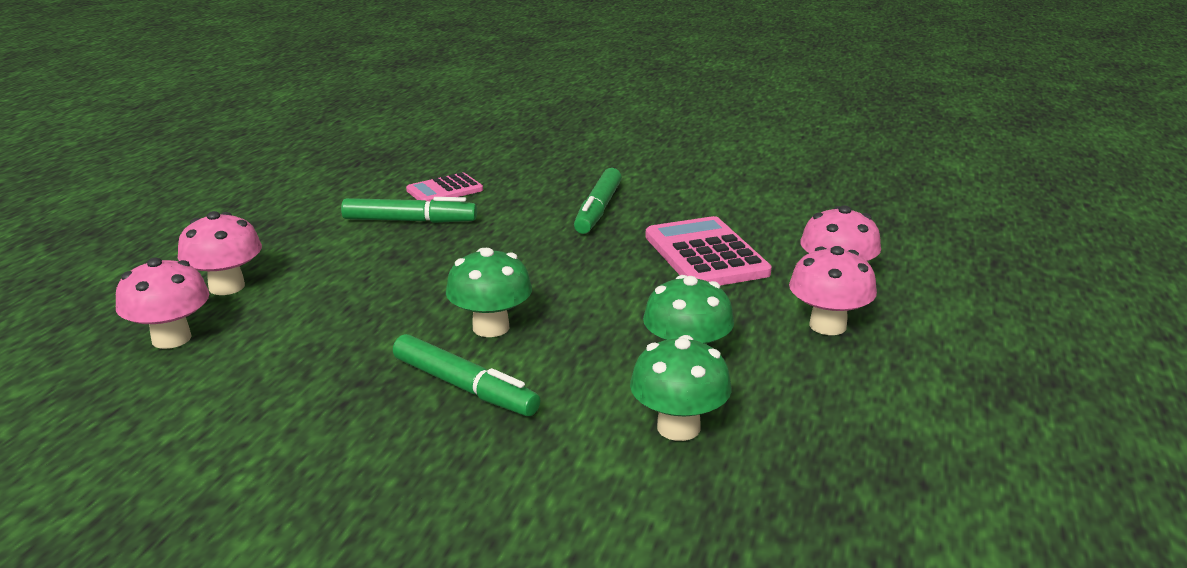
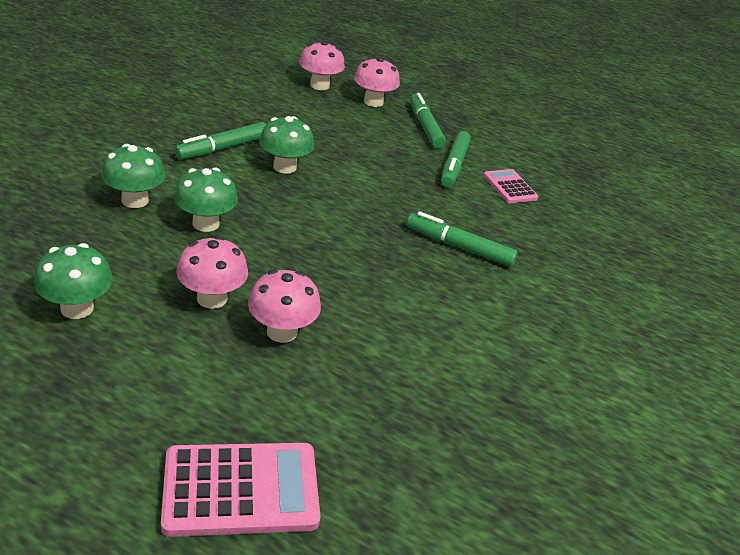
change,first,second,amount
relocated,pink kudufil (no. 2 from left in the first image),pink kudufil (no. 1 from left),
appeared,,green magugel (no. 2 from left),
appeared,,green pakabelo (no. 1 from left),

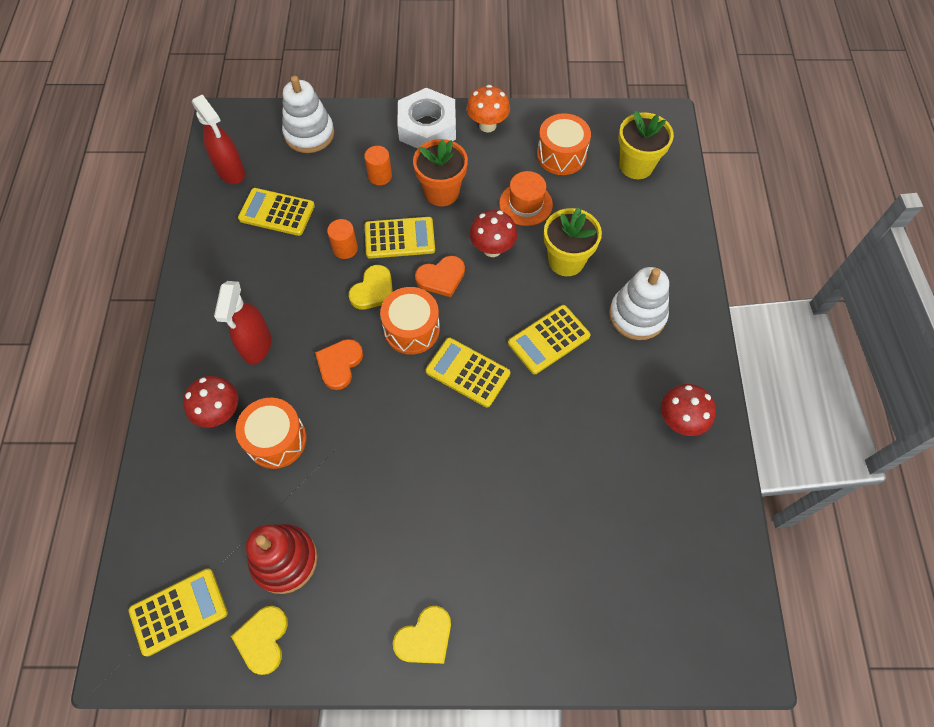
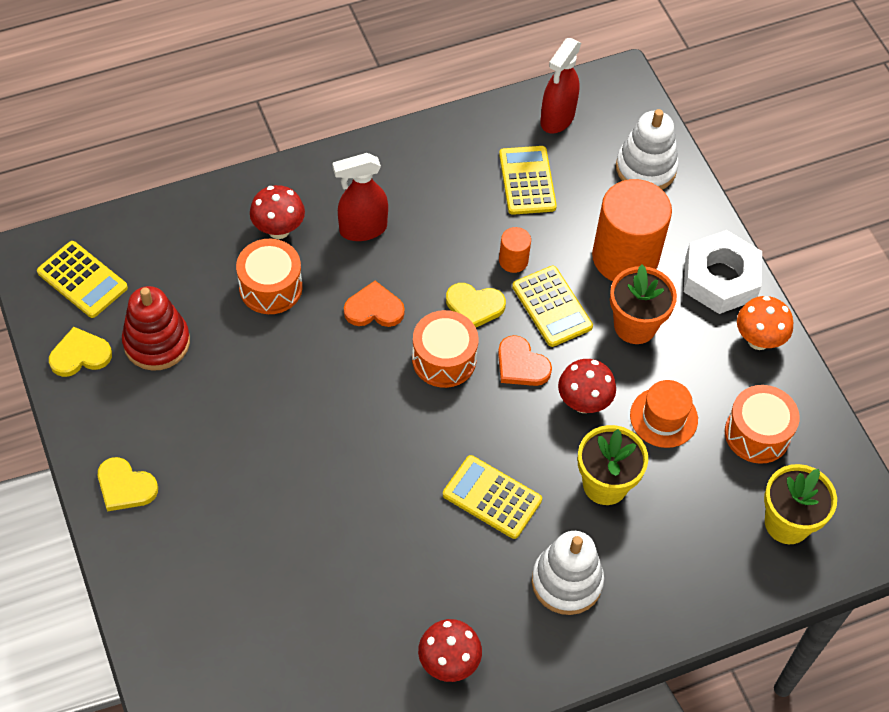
change,first,second,amount
size,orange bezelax (no. 2 from left),,x2.27
missing,yellow kudufil (no. 4 from left),,

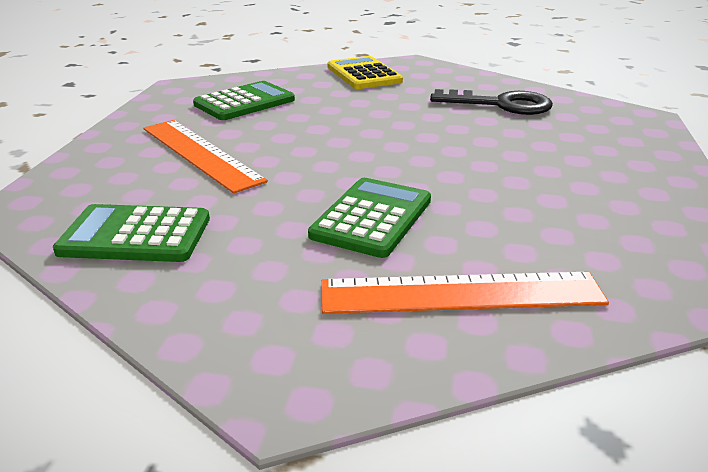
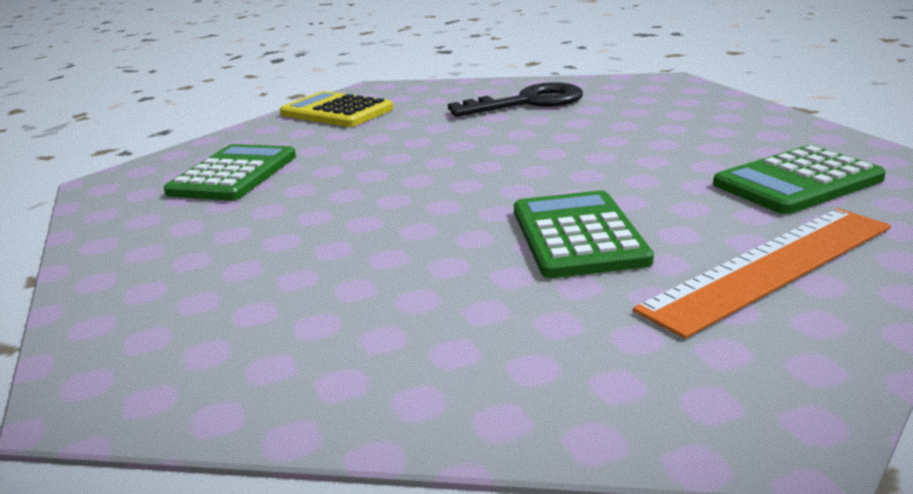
change,first,second,amount
missing,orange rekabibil (no. 1 from left),,
relocated,green kudufil (no. 1 from left in the first image),green kudufil (no. 3 from left),

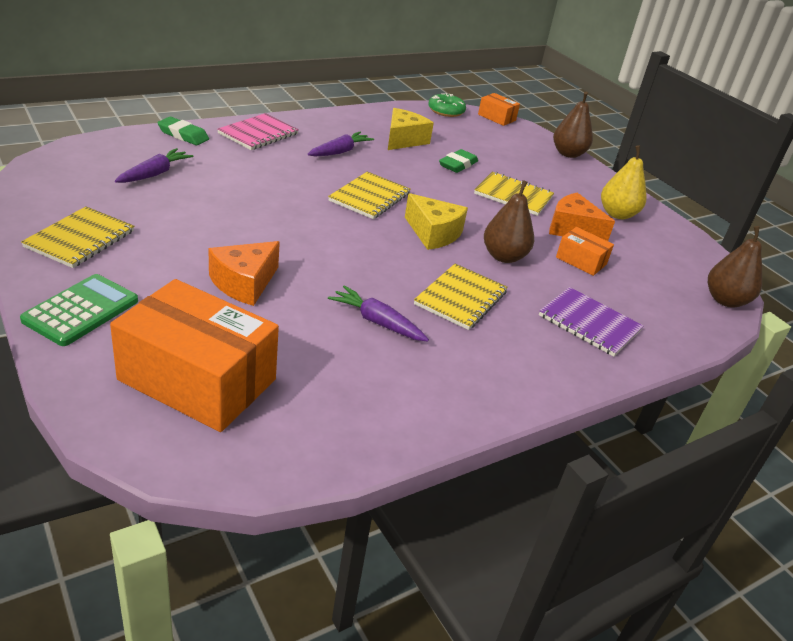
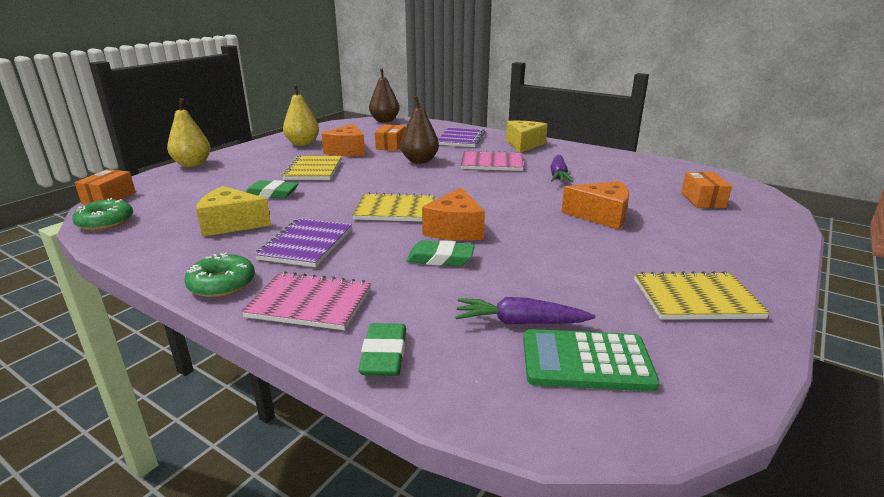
change,first,second,amount
colour,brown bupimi (no. 2 from left),yellow bupimi (no. 1 from left),
exchanged,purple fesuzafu (no. 2 from left),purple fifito (no. 1 from left),
relocated,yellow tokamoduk (no. 2 from left),,
colour,yellow fifito (no. 3 from left),pink fifito (no. 2 from left),
relocated,green kudufil,,
size,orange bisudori (no. 1 from left in the first image),orange bisudori (no. 3 from left),x0.46
appeared,,orange tokamoduk (no. 2 from left),
appeared,,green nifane (no. 3 from left),
appeared,,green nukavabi (no. 2 from left),

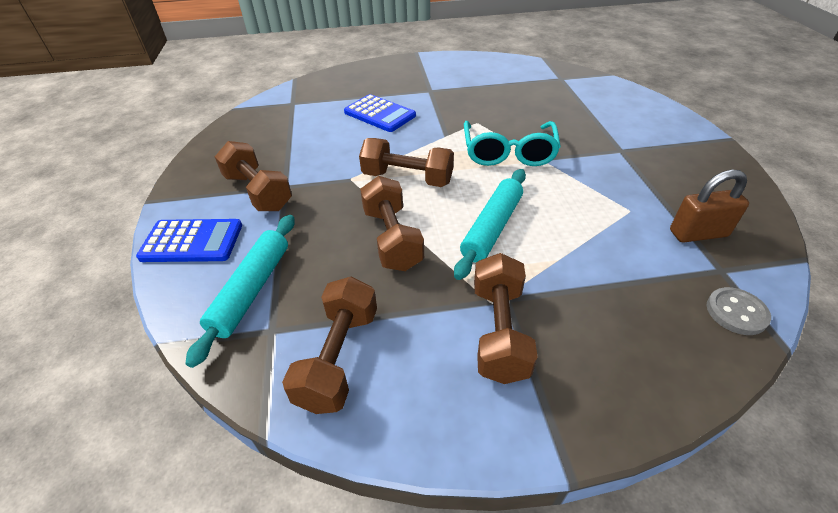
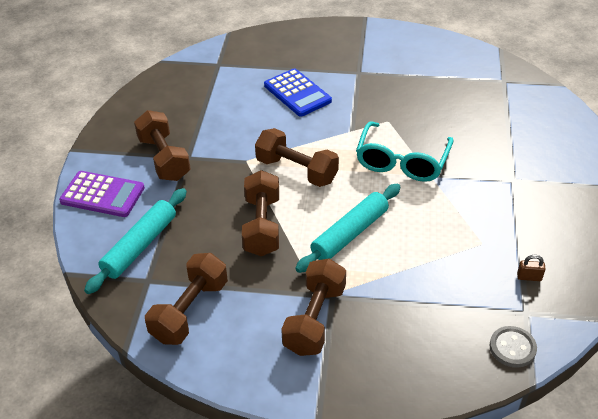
change,first,second,amount
size,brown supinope,,x0.48
colour,blue kudufil (no. 1 from left),purple kudufil,

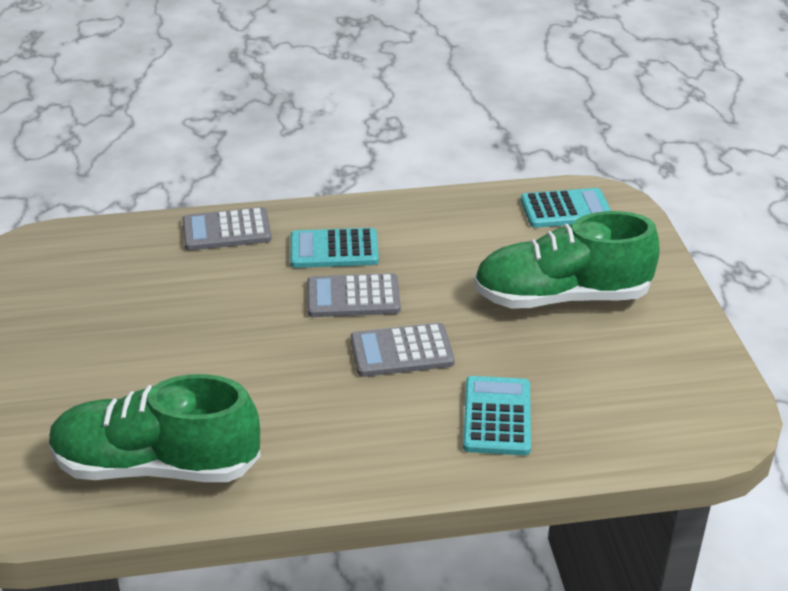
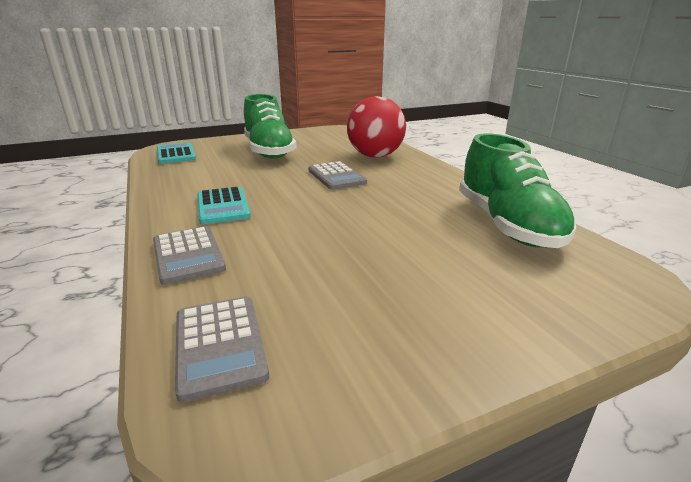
change,first,second,amount
relocated,grey kudufil (no. 2 from left),,
exchanged,turquoise kudufil (no. 2 from left),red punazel,

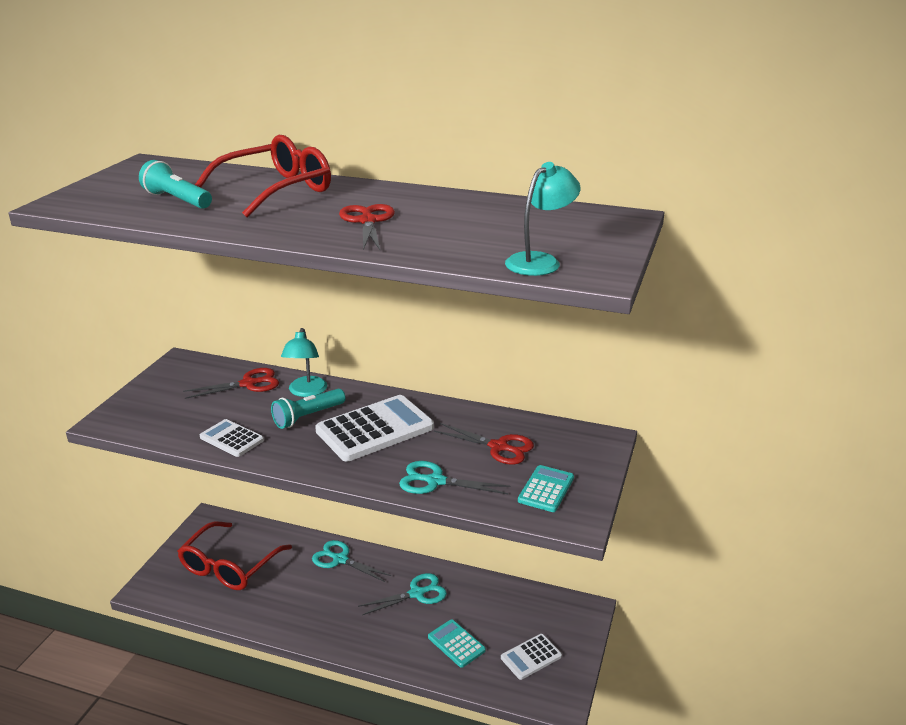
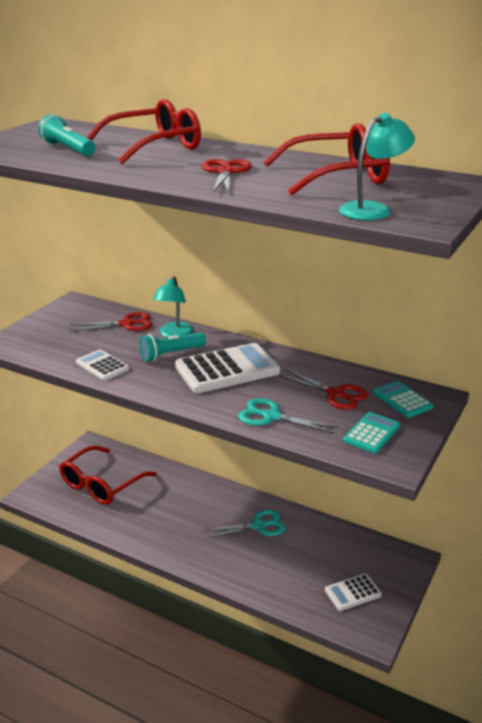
change,first,second,amount
missing,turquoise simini (no. 1 from left),,
relocated,turquoise kudufil (no. 1 from left in the first image),turquoise kudufil (no. 2 from left),
appeared,,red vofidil (no. 3 from left),

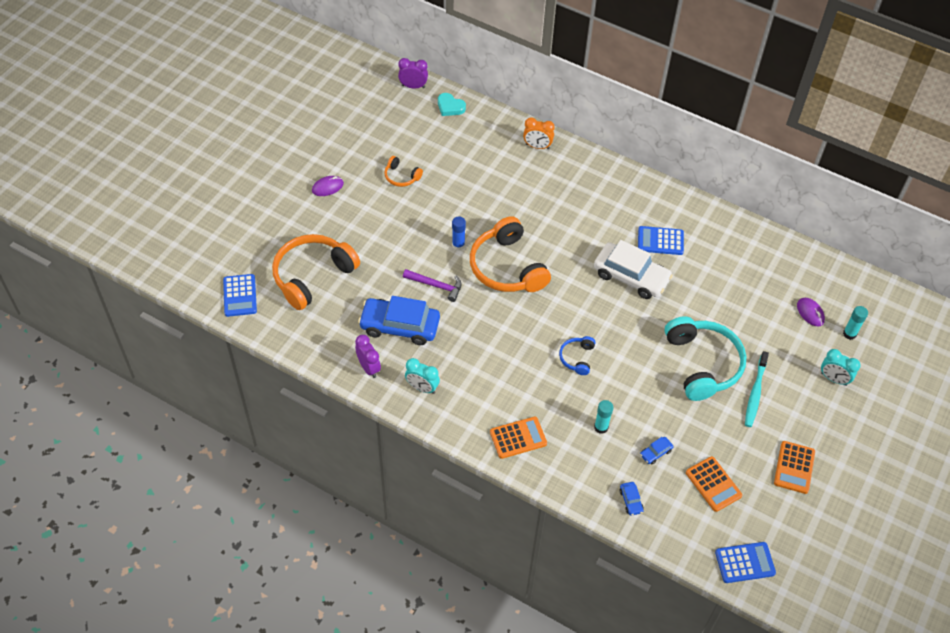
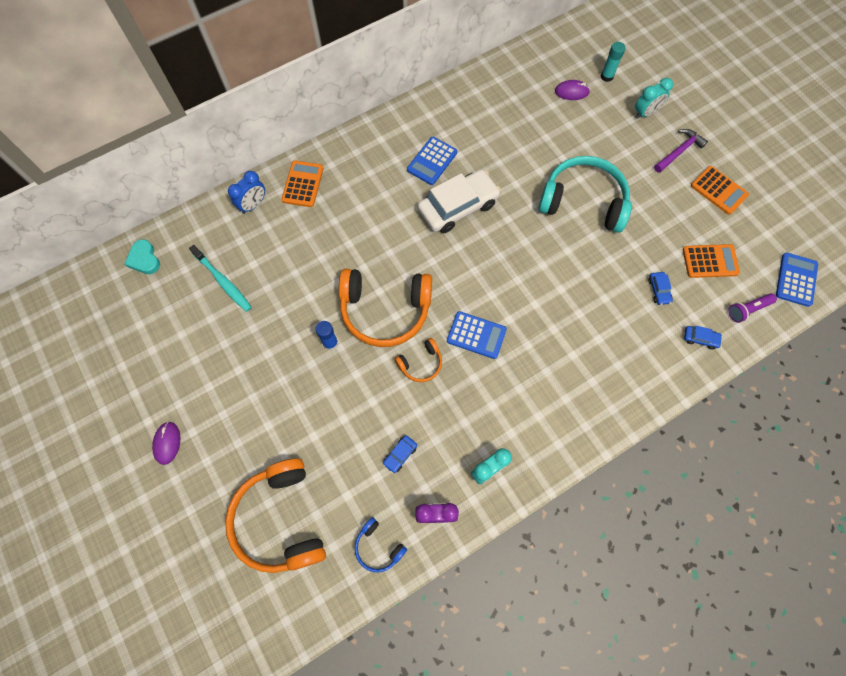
change,first,second,amount
missing,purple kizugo (no. 2 from left),,
spun,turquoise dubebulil,,90 degrees clockwise
colour,orange kizugo,blue kizugo,
relocated,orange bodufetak (no. 2 from left in the first image),orange bodufetak (no. 3 from left),
relocated,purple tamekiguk,,
relocated,blue kudufil (no. 1 from left in the first image),blue kudufil (no. 2 from left),
size,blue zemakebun (no. 1 from left),,x0.41
relocated,blue bodufetak,,
relocated,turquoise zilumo,,
missing,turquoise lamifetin (no. 1 from left),,
relocated,orange kudufil (no. 1 from left),,
appeared,,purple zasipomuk,

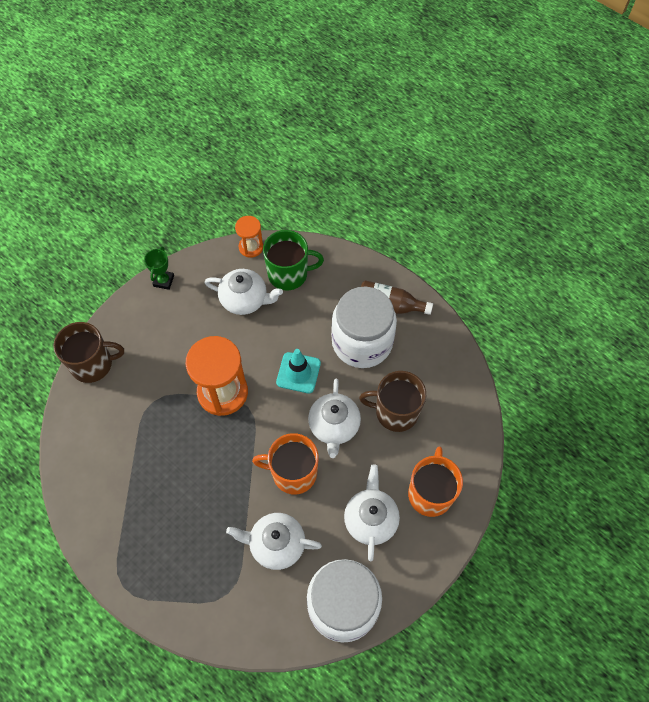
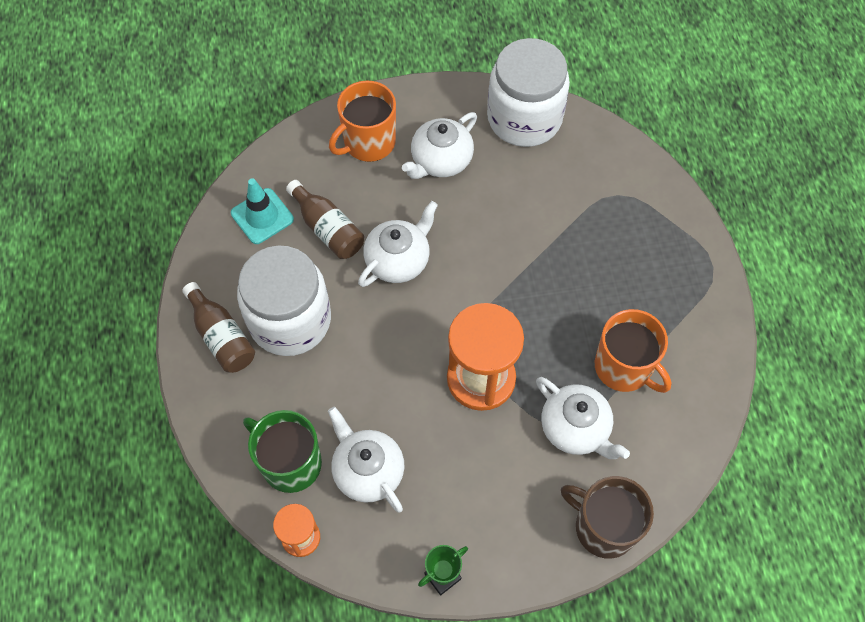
change,first,second,amount
relocated,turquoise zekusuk,,
exchanged,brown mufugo (no. 2 from left),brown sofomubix (no. 2 from left),
relocated,orange mufugo (no. 1 from left in the first image),orange mufugo (no. 2 from left),
relocated,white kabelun (no. 2 from left in the first image),white kabelun (no. 4 from left),

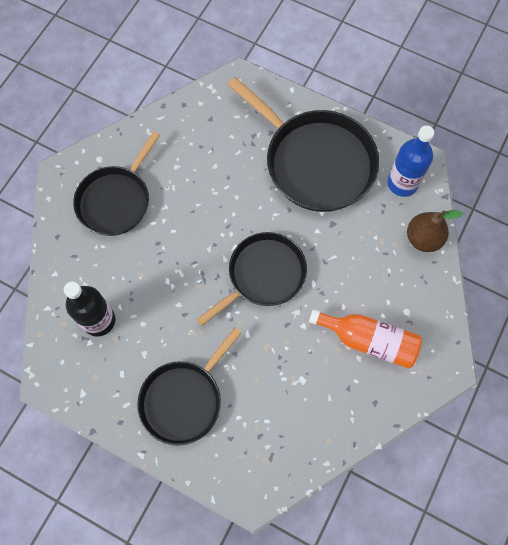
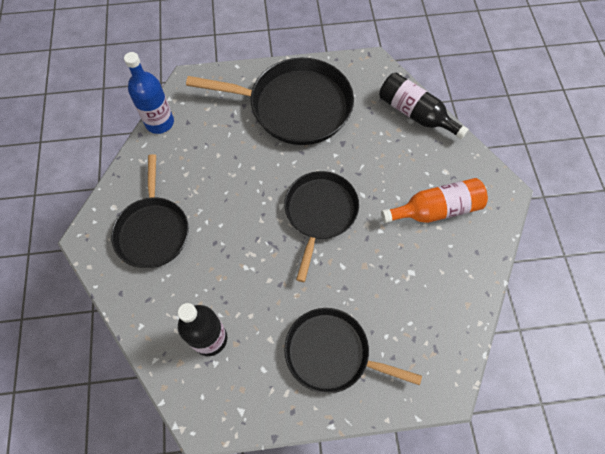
change,first,second,amount
relocated,blue sofomubix,,
exchanged,brown bupimi,black sofomubix (no. 2 from left),
spun,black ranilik (no. 2 from left in the first image),black ranilik (no. 4 from left),105 degrees clockwise

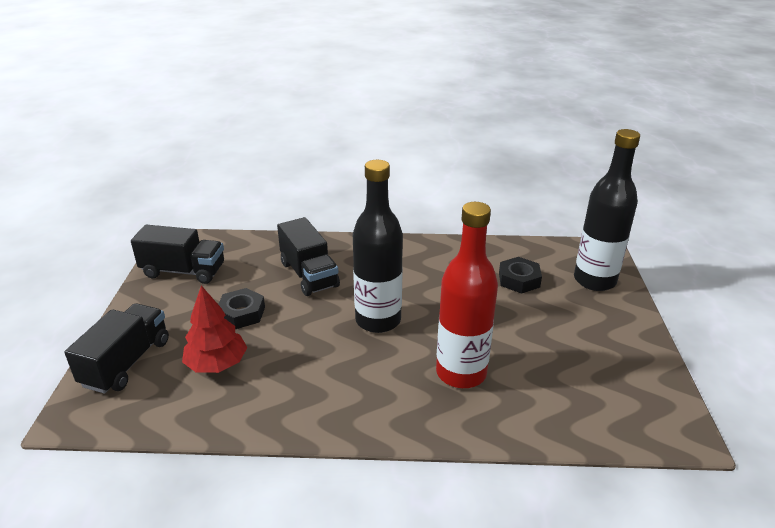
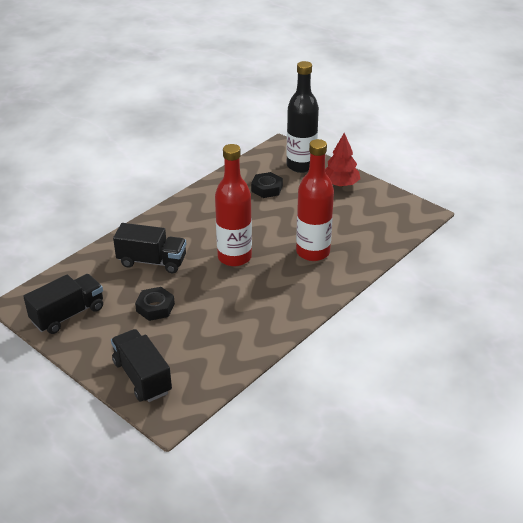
change,first,second,amount
colour,black sofomubix (no. 1 from left),red sofomubix (no. 1 from left),
relocated,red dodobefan,,

